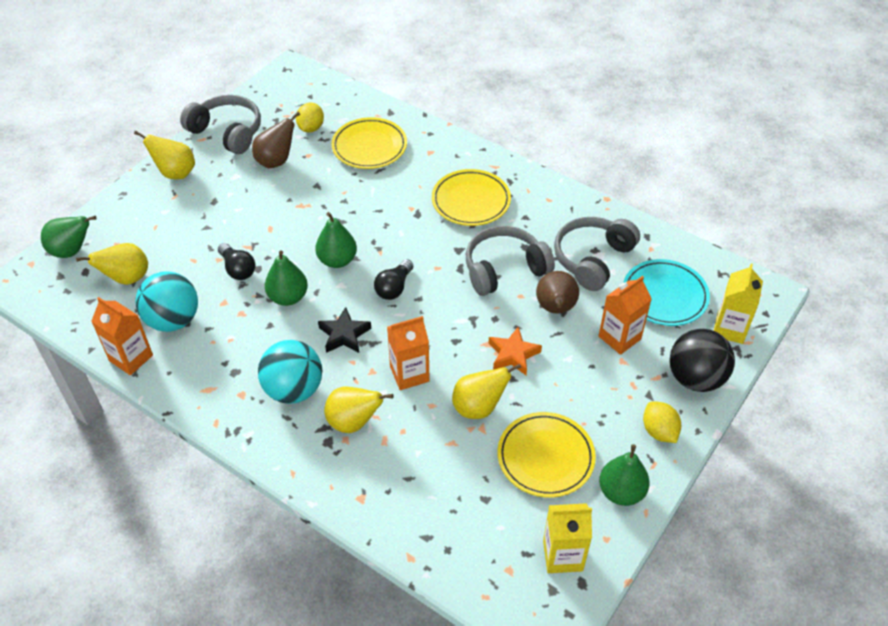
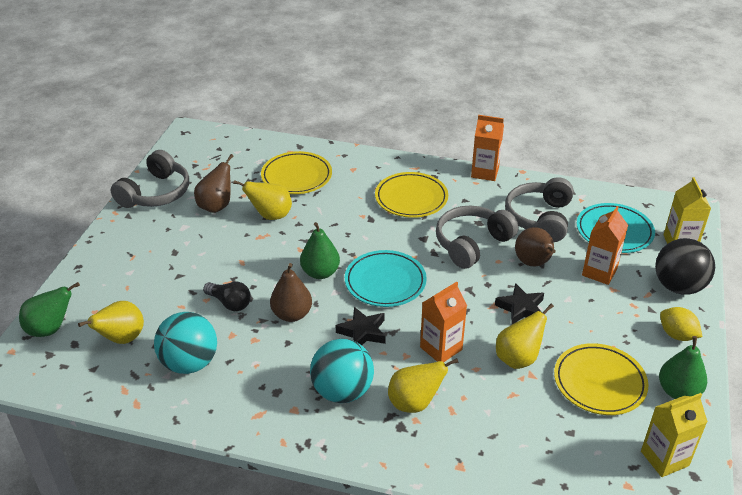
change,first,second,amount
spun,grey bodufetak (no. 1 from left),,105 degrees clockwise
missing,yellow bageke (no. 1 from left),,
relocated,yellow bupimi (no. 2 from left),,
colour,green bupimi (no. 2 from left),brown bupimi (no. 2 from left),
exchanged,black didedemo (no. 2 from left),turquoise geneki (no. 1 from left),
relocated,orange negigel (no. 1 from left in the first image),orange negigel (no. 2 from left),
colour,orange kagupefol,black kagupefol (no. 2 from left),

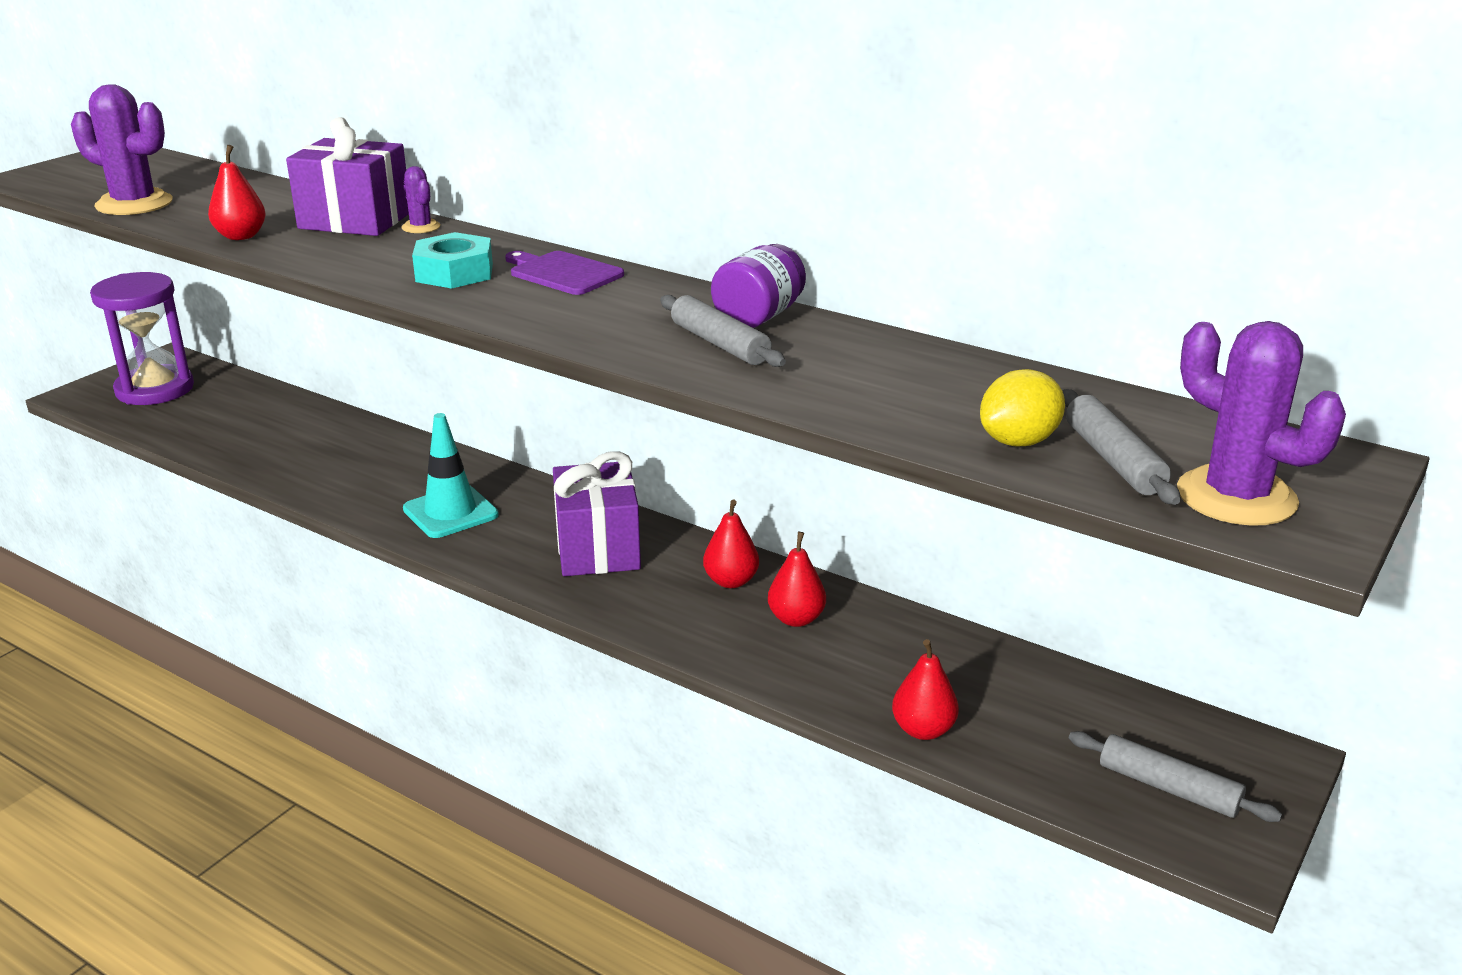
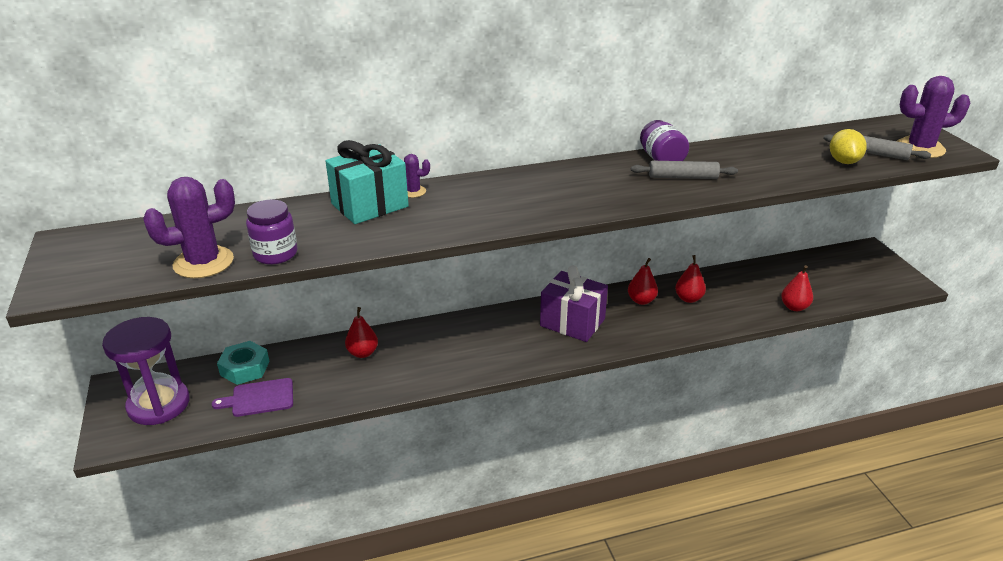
change,first,second,amount
colour,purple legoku (no. 1 from left),turquoise legoku,
relocated,red bupimi (no. 1 from left),,
relocated,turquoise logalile,,
relocated,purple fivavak,,
missing,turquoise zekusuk,,
missing,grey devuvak (no. 3 from left),,
appeared,,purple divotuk (no. 1 from left),

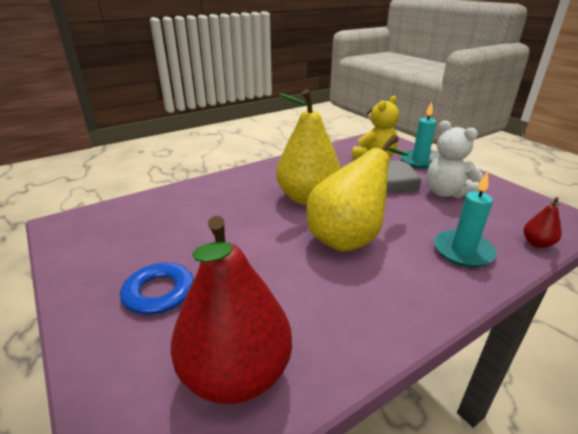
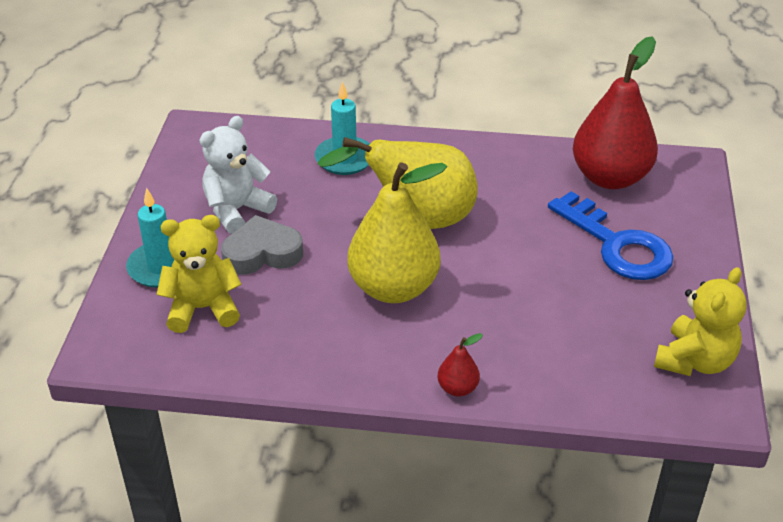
change,first,second,amount
spun,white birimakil,,135 degrees counterclockwise
relocated,red bupimi (no. 2 from left in the first image),red bupimi (no. 1 from left),
appeared,,yellow birimakil (no. 2 from left),

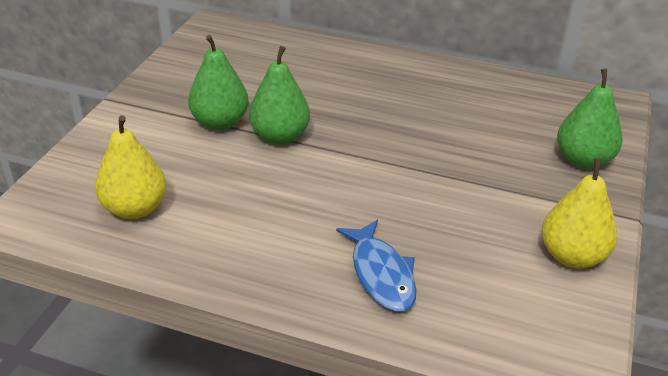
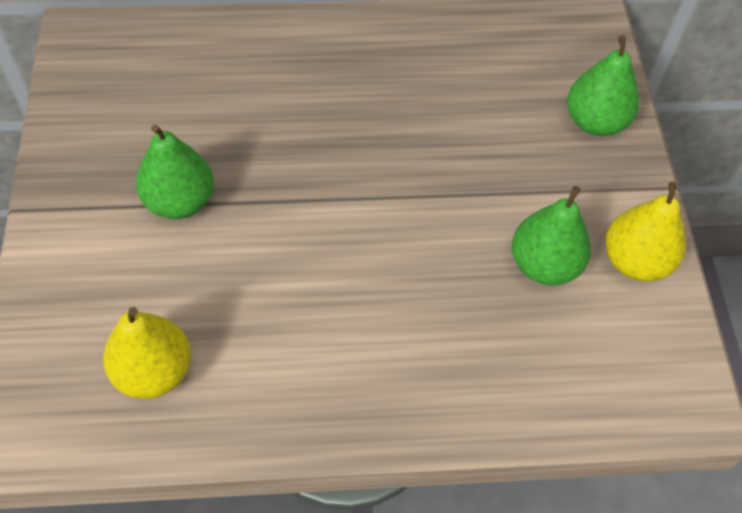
change,first,second,amount
relocated,green bupimi (no. 2 from left),,
missing,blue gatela,,

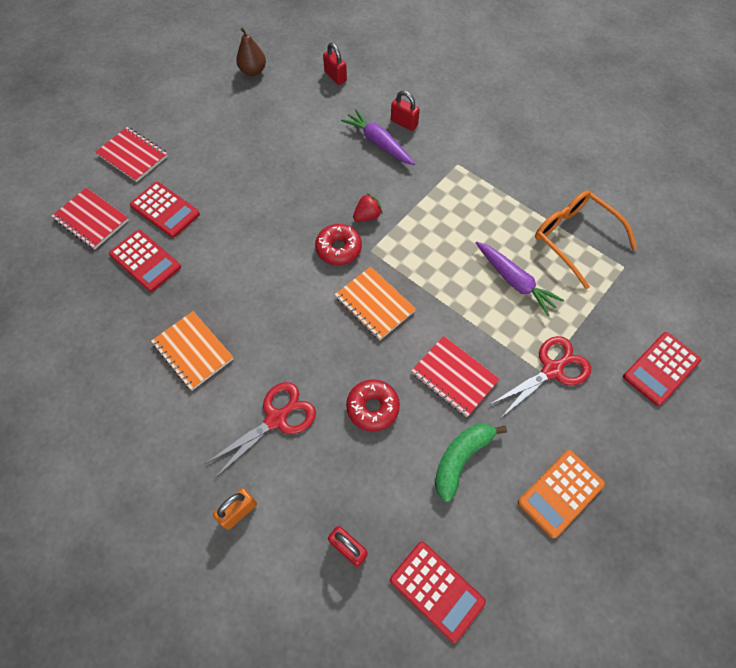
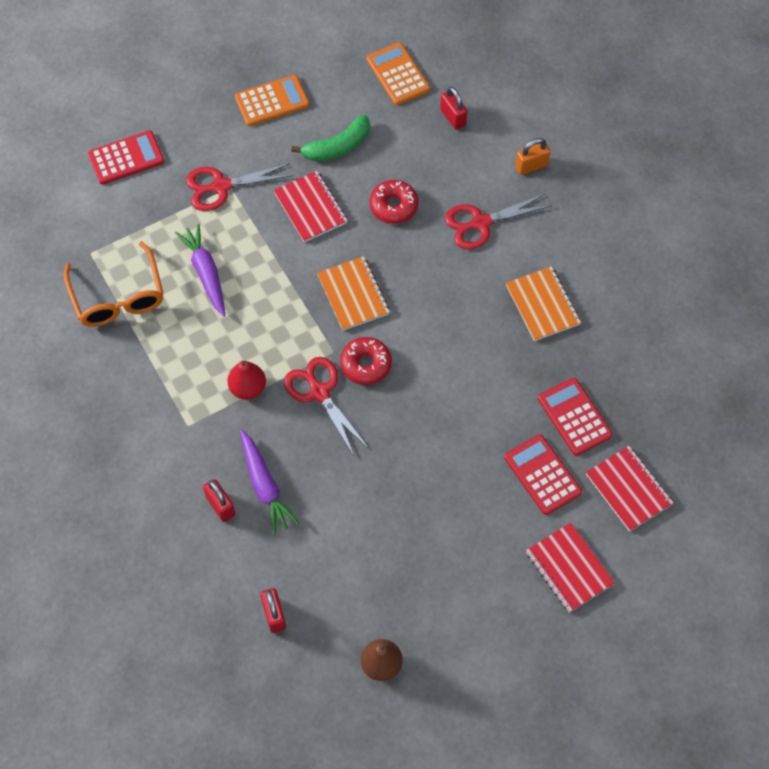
change,first,second,amount
exchanged,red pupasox,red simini (no. 2 from left),
colour,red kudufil (no. 3 from left),orange kudufil (no. 2 from left),
appeared,,red bupimi,

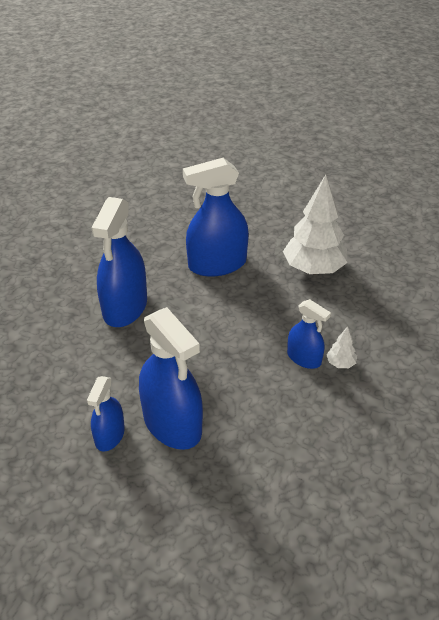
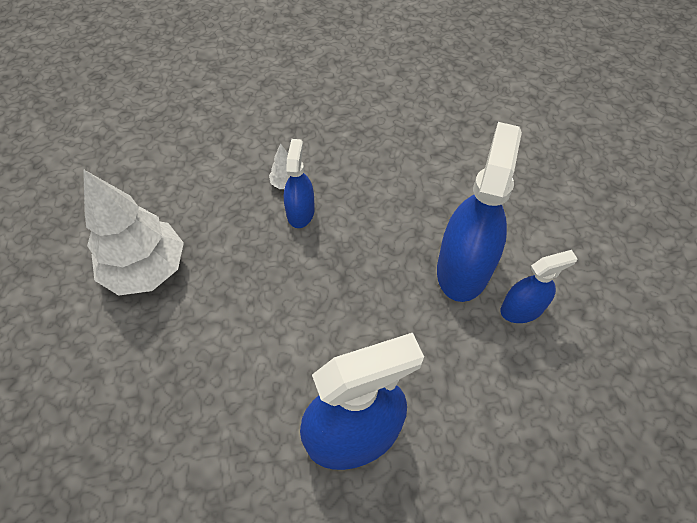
change,first,second,amount
missing,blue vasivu (no. 4 from left),,

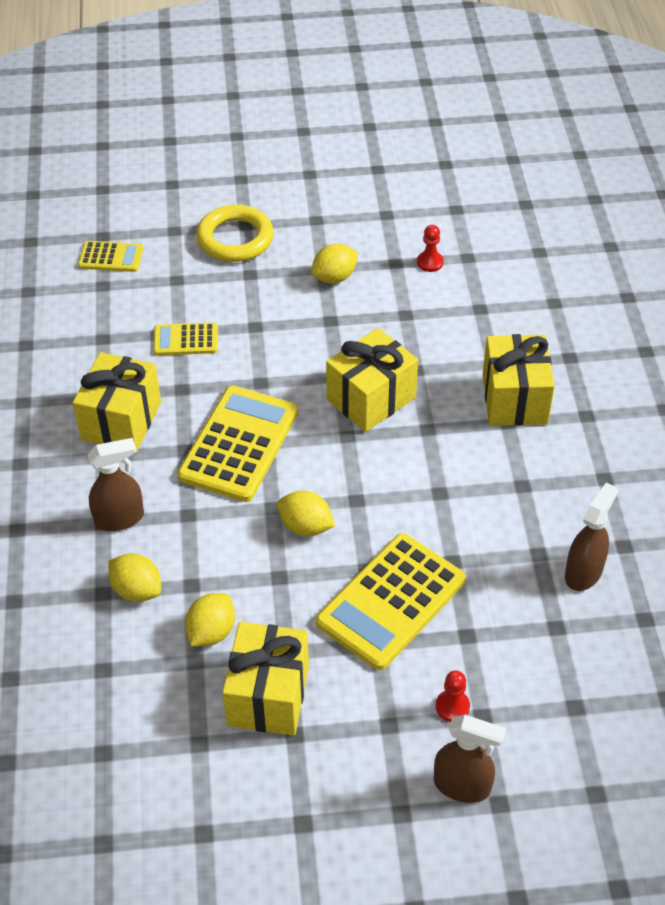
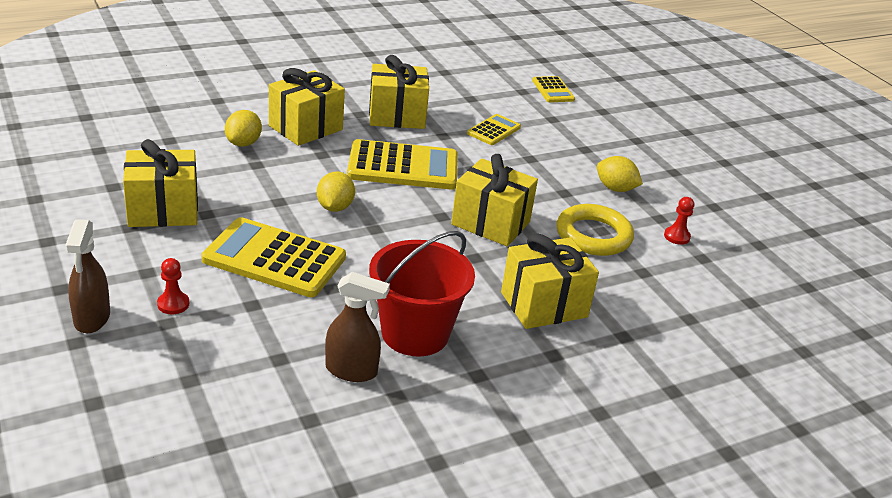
change,first,second,amount
relocated,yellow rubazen,,
spun,yellow kudufil (no. 2 from left in the first image),yellow kudufil (no. 3 from left),60 degrees clockwise
exchanged,brown vasivu (no. 1 from left),yellow legoku (no. 2 from left),
missing,yellow bageke (no. 2 from left),,
appeared,,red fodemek,

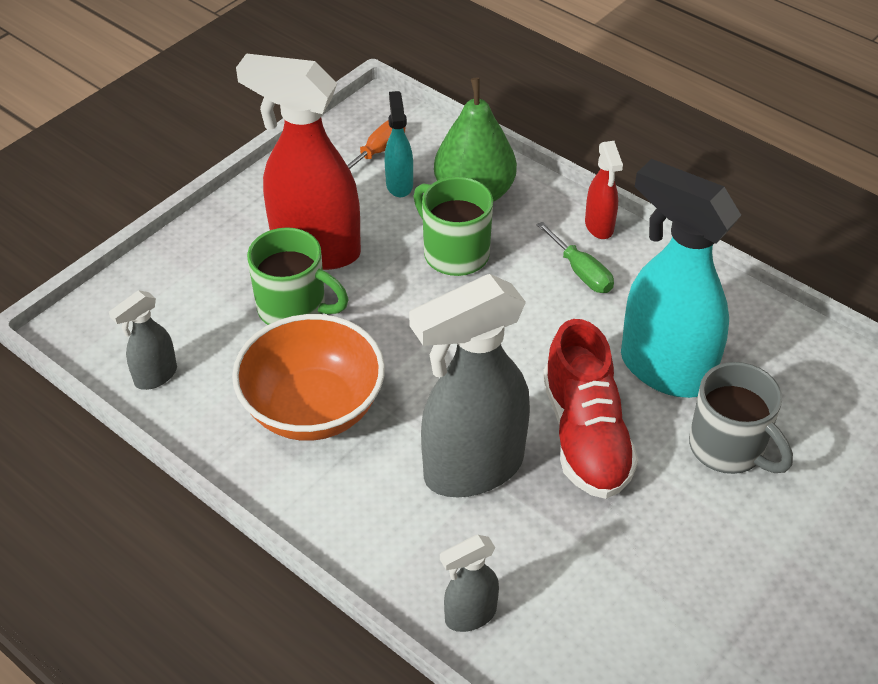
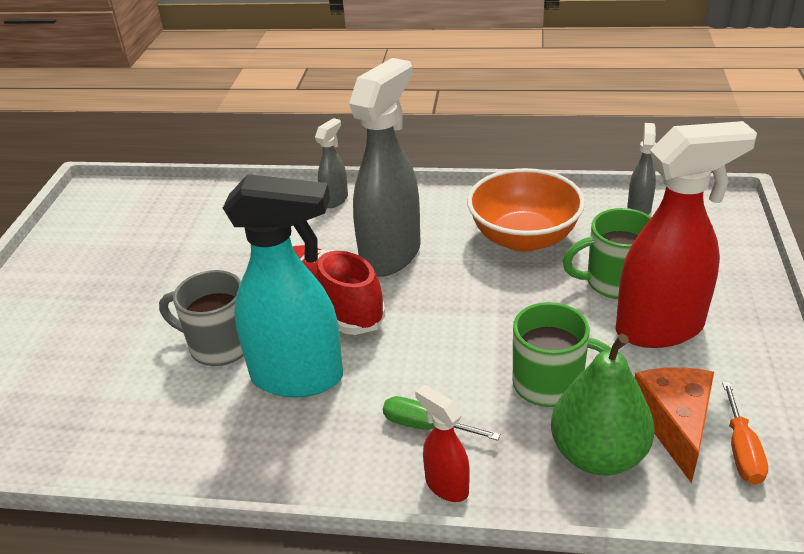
change,first,second,amount
exchanged,turquoise vasivu (no. 1 from left),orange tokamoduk,

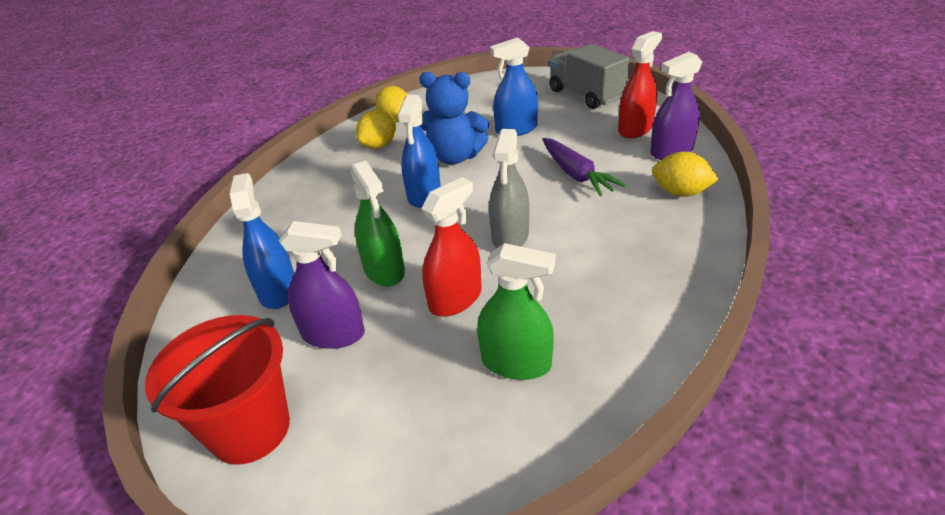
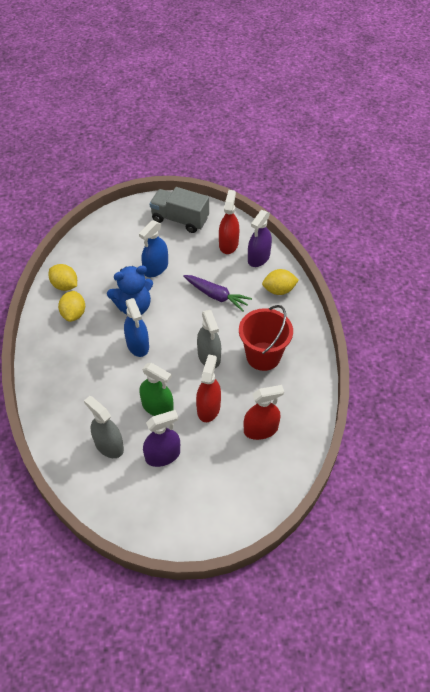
change,first,second,amount
colour,blue vasivu (no. 1 from left),grey vasivu (no. 1 from left),
colour,green vasivu (no. 2 from left),red vasivu (no. 3 from left),
relocated,red fodemek,,

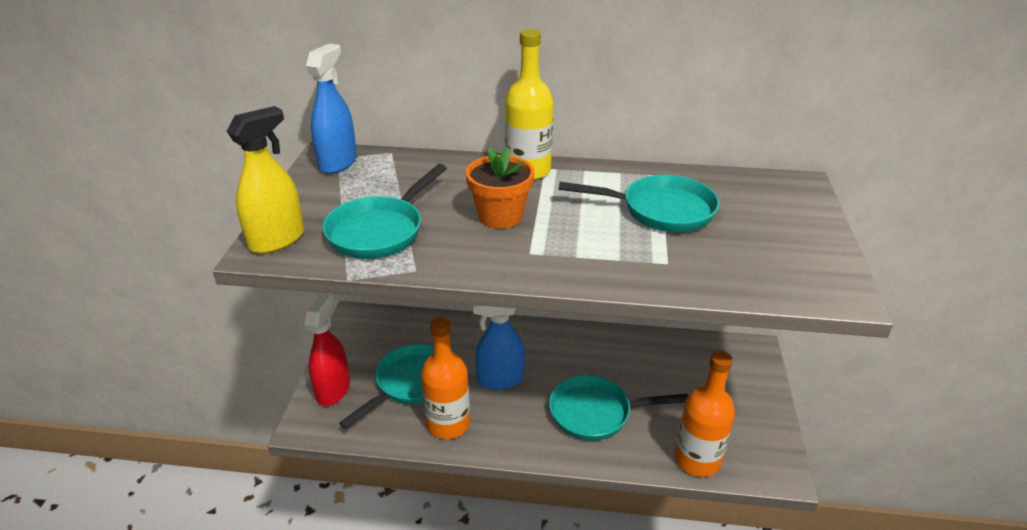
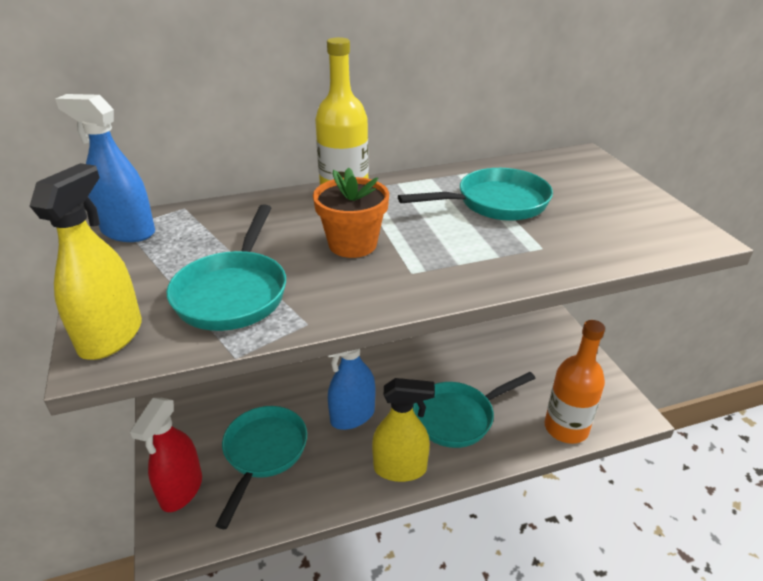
change,first,second,amount
spun,blue vasivu (no. 1 from left),,60 degrees counterclockwise
spun,red vasivu,,150 degrees counterclockwise
missing,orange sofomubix (no. 1 from left),,
appeared,,yellow vasivu (no. 2 from left),

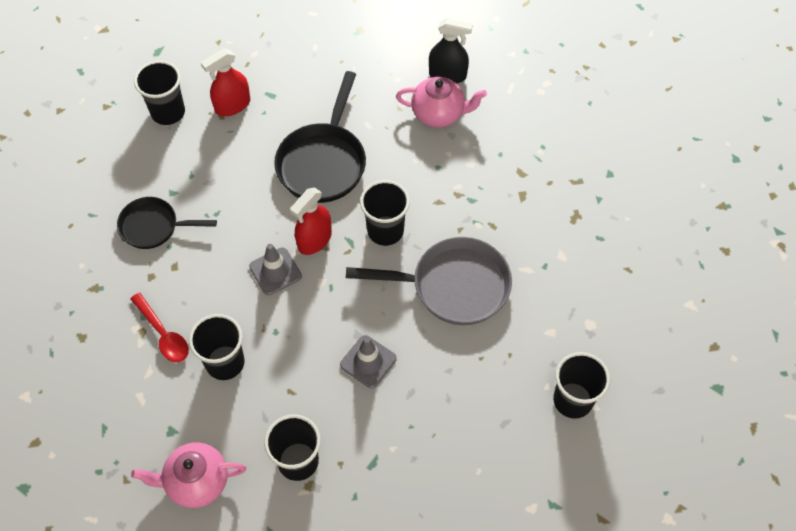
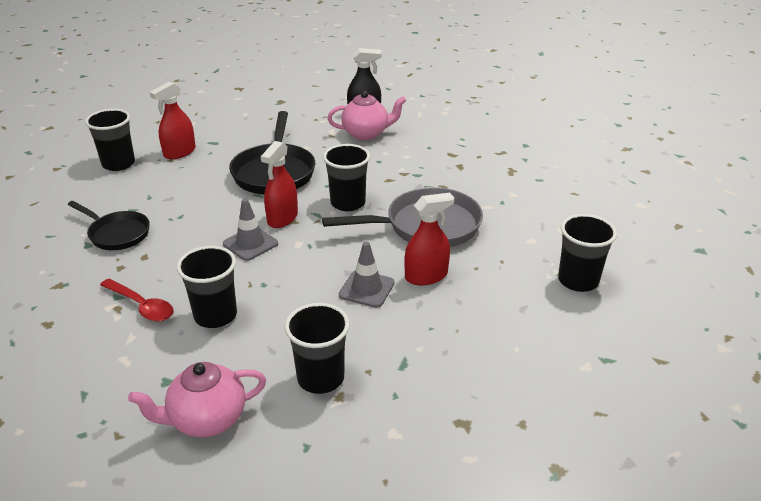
change,first,second,amount
spun,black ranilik (no. 1 from left),,135 degrees counterclockwise
appeared,,red vasivu (no. 3 from left),

